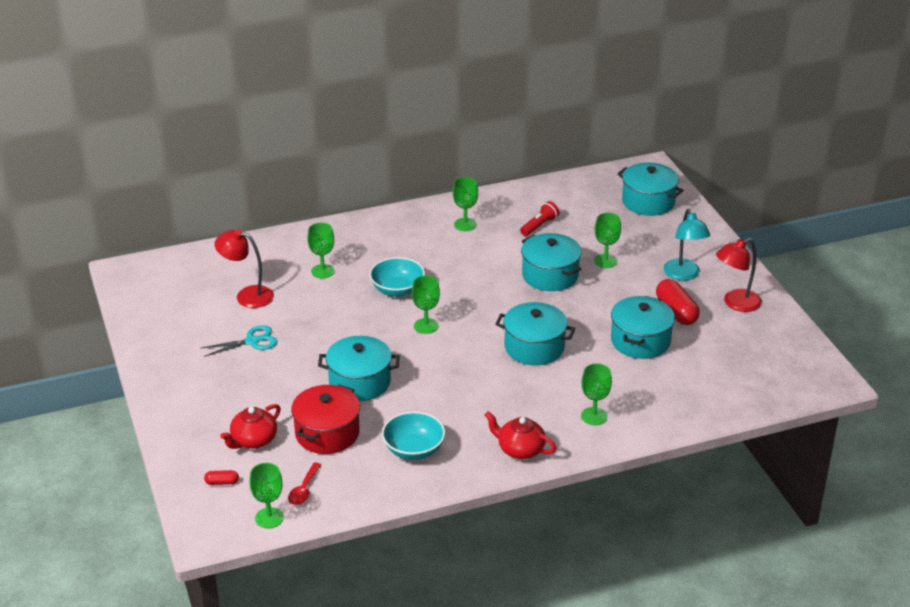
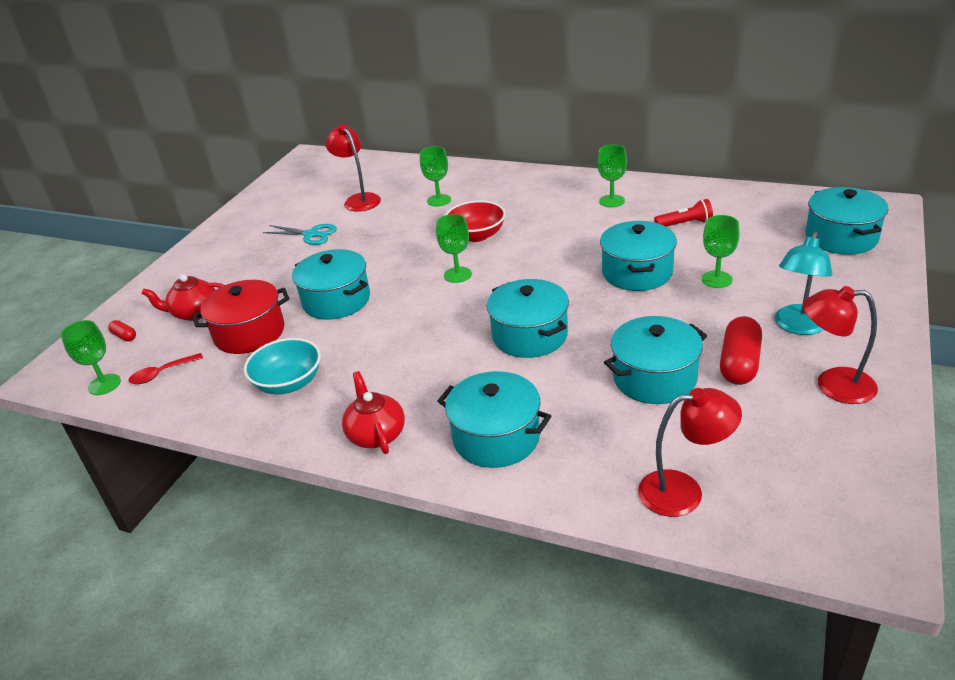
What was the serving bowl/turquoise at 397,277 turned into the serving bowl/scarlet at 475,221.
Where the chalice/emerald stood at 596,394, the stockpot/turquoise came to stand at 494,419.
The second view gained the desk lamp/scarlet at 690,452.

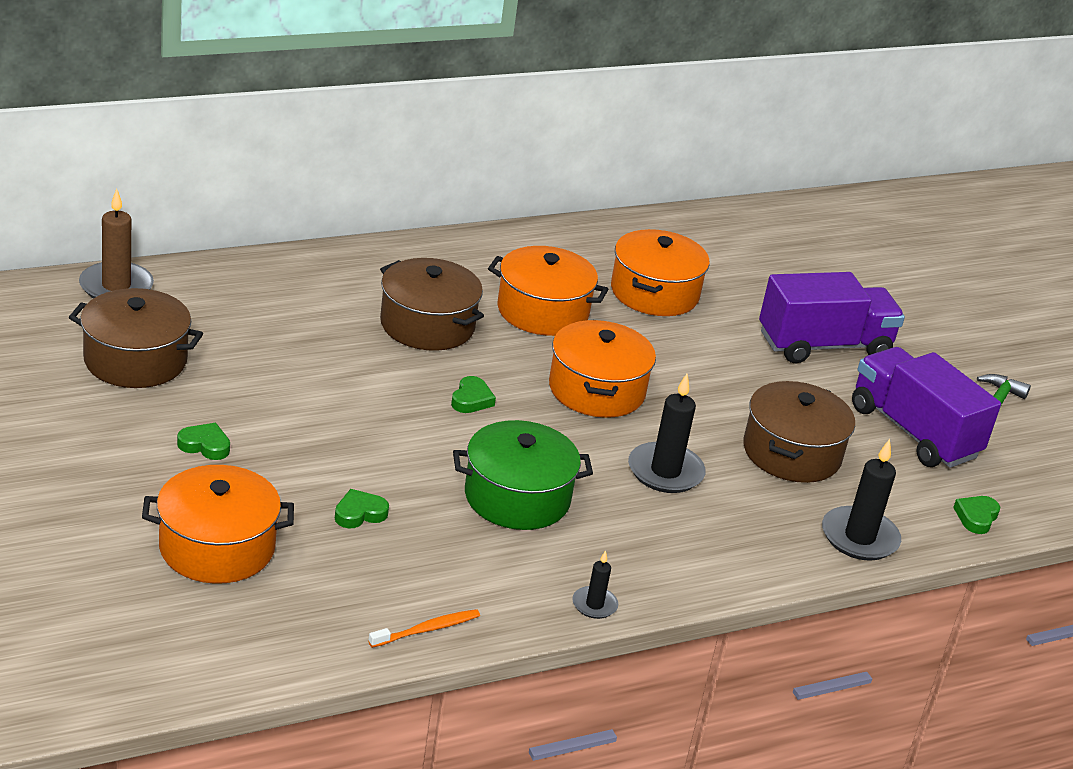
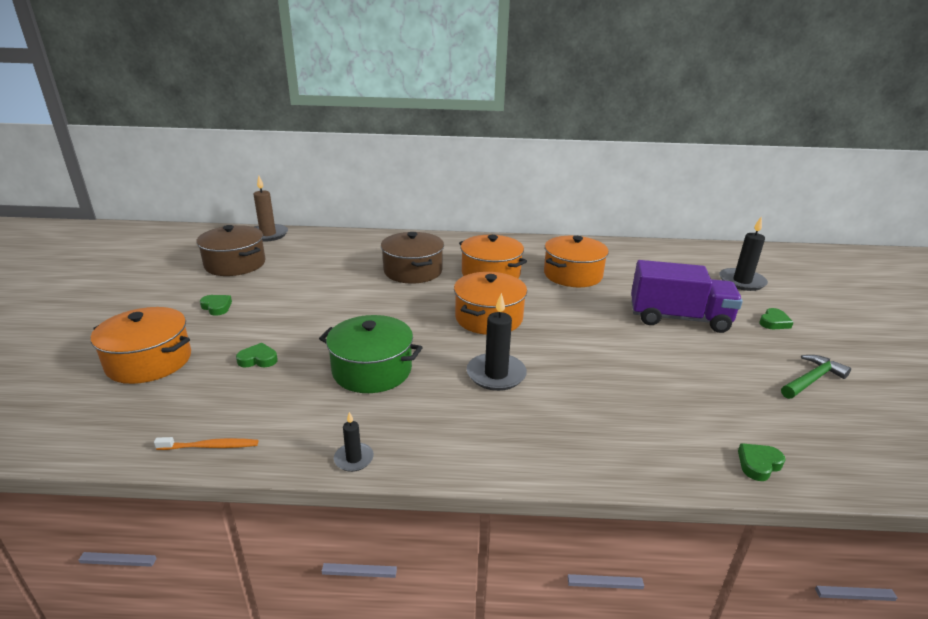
The second view lost the truck/royal purple at 926,407.
The love heart/emerald ended up elsewhere, having gone from 473,394 to 776,318.
The second view lost the stockpot/russet at 799,432.
The candle/black ended up elsewhere, having gone from 861,500 to 743,253.

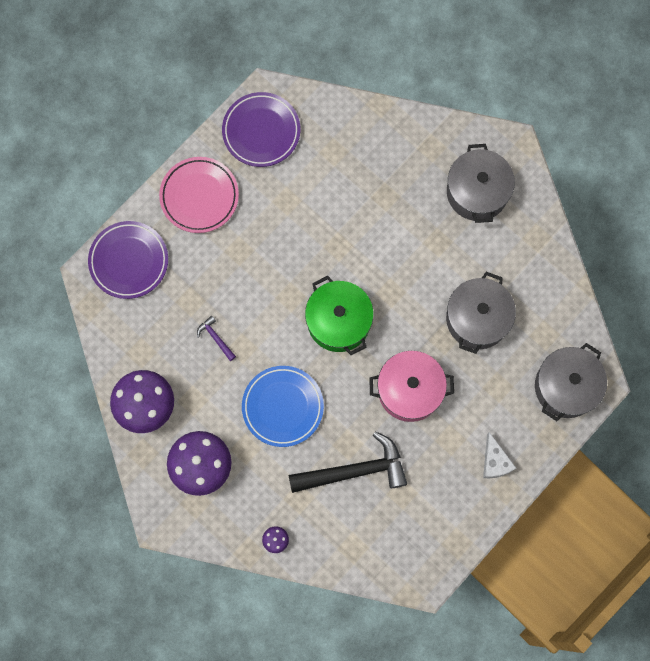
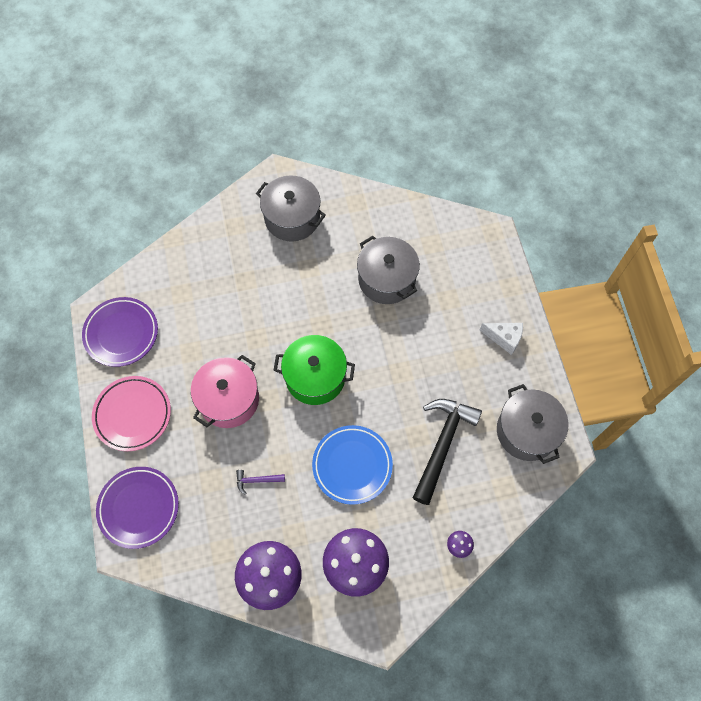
The stockpot/ash-grey ended up elsewhere, having gone from 571,382 to 532,424.
The stockpot/rosy ended up elsewhere, having gone from 411,386 to 225,391.

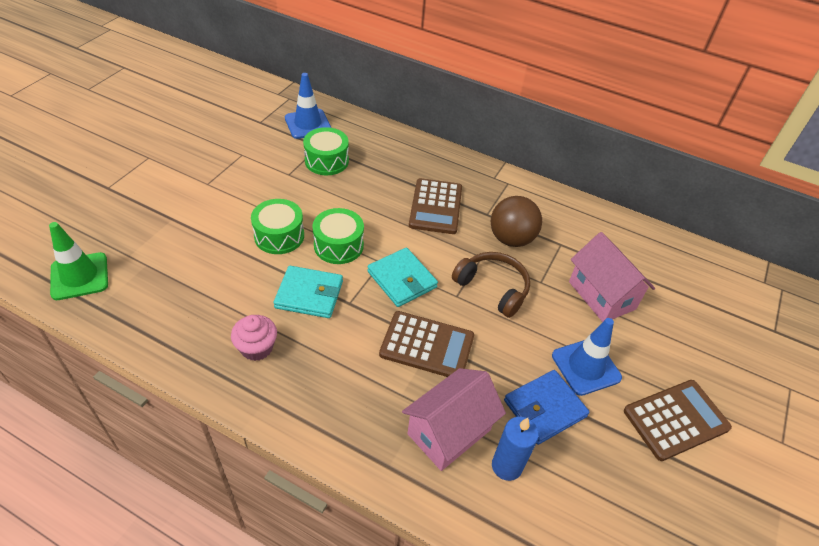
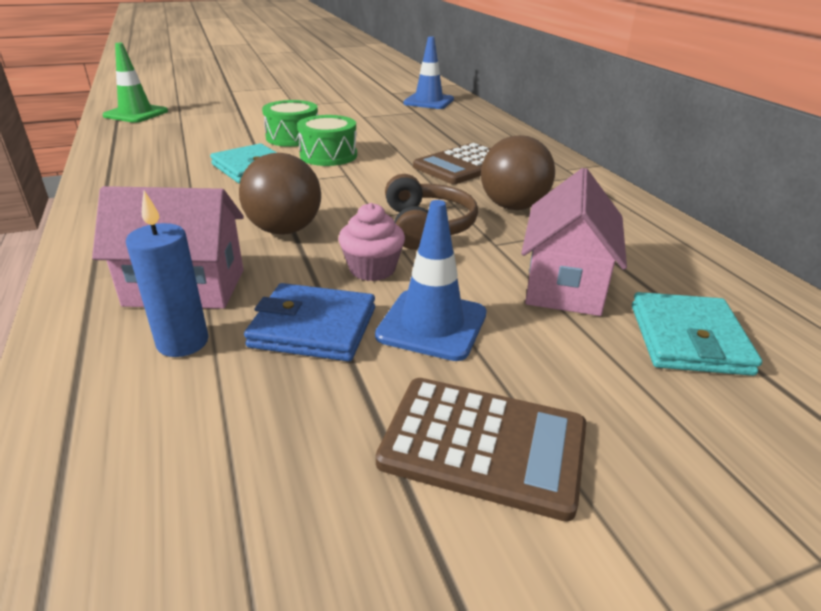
The second view lost the toy drum/emerald at 326,151.
The wallet/turquoise ended up elsewhere, having gone from 402,277 to 697,334.
Where the adding machine/russet stood at 426,344, the play ball/russet came to stand at 280,194.
The fairy cake/rosy ended up elsewhere, having gone from 254,338 to 371,242.

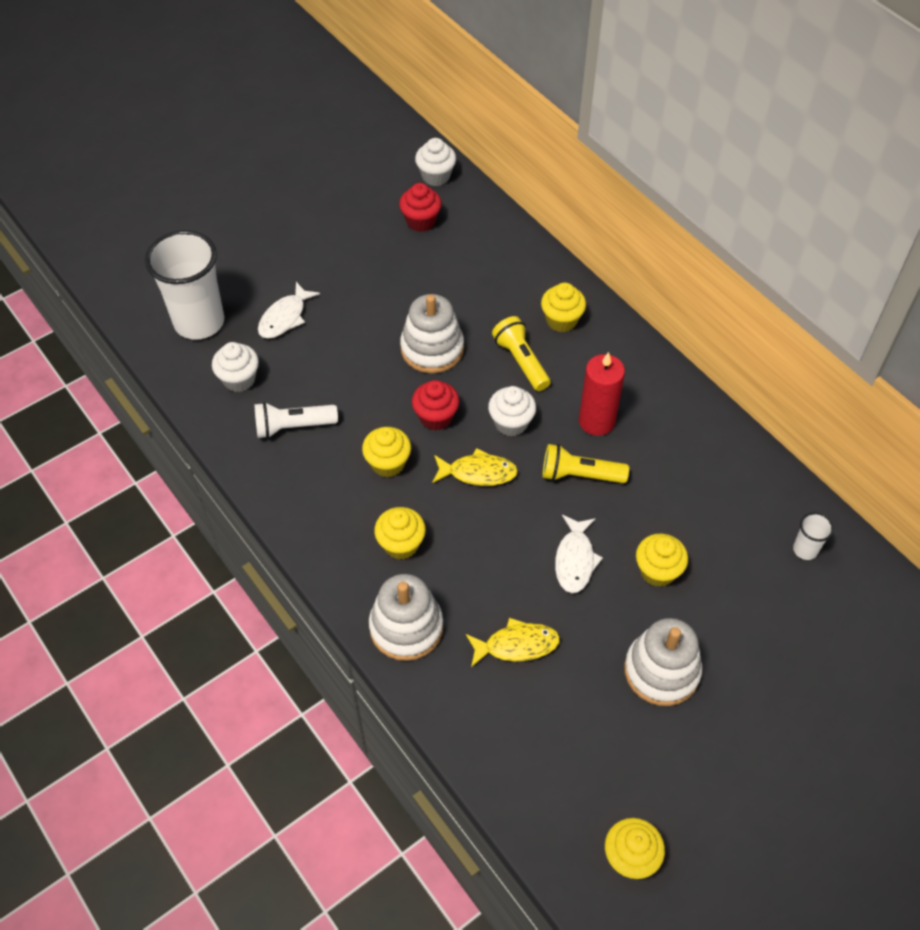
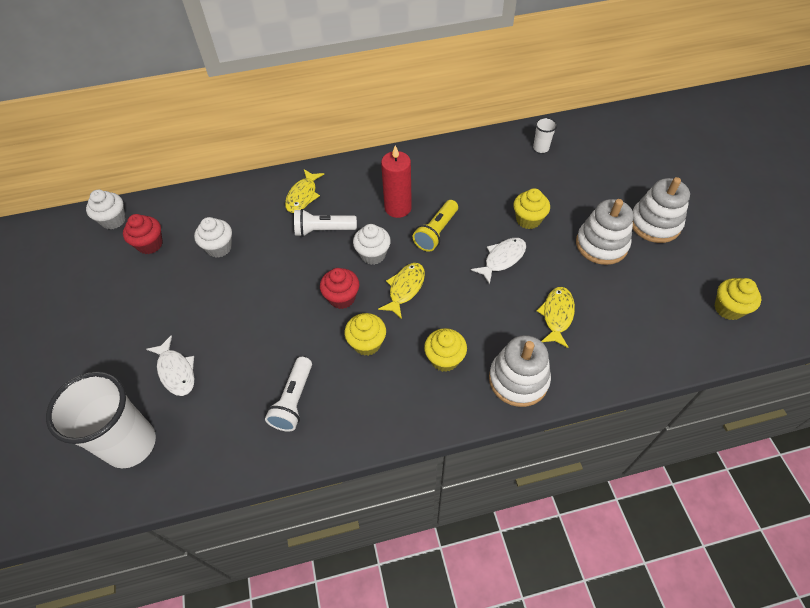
Where the fairy cake/yellow stood at 563,307, the toy fish/yellow came to stand at 304,191.
The stacking rings/snow-white ended up elsewhere, having gone from 432,333 to 661,210.
What was the flashlight/yellow at 521,353 turned into the flashlight/snow-white at 325,223.
The fairy cake/snow-white ended up elsewhere, having gone from 235,367 to 213,237.
The toy fish/snow-white at 579,554 ended up facing another way, 75 degrees counterclockwise from before.

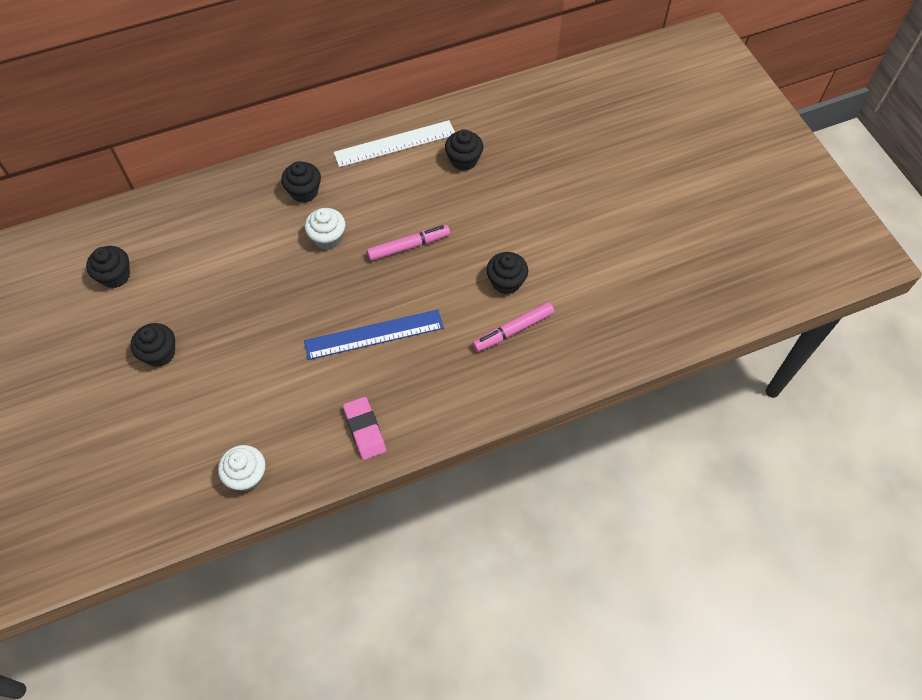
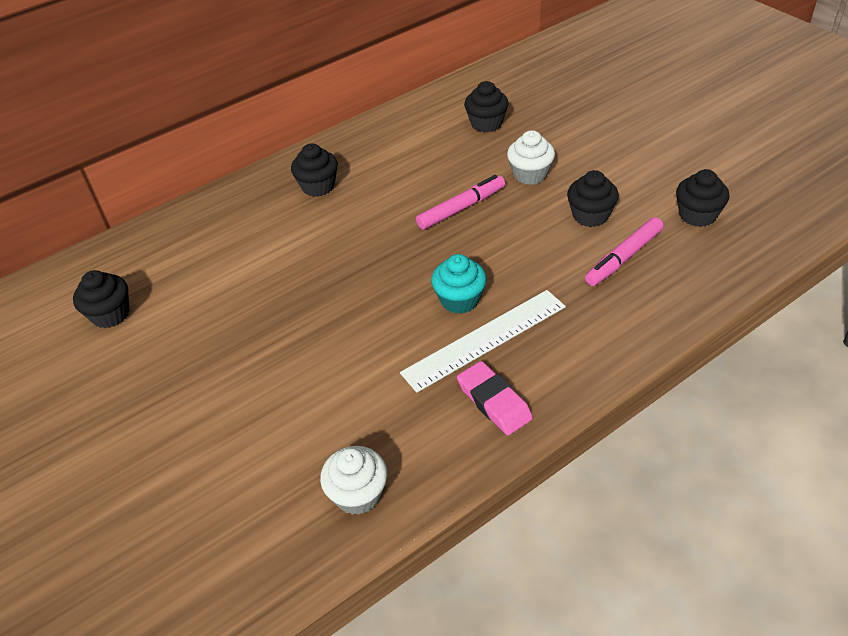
The measuring stick/snow-white ended up elsewhere, having gone from 394,143 to 483,341.
The fairy cake/snow-white ended up elsewhere, having gone from 325,229 to 531,157.
Where the measuring stick/blue stood at 374,335, the fairy cake/turquoise came to stand at 459,284.
The fairy cake/black ended up elsewhere, having gone from 153,345 to 703,198.

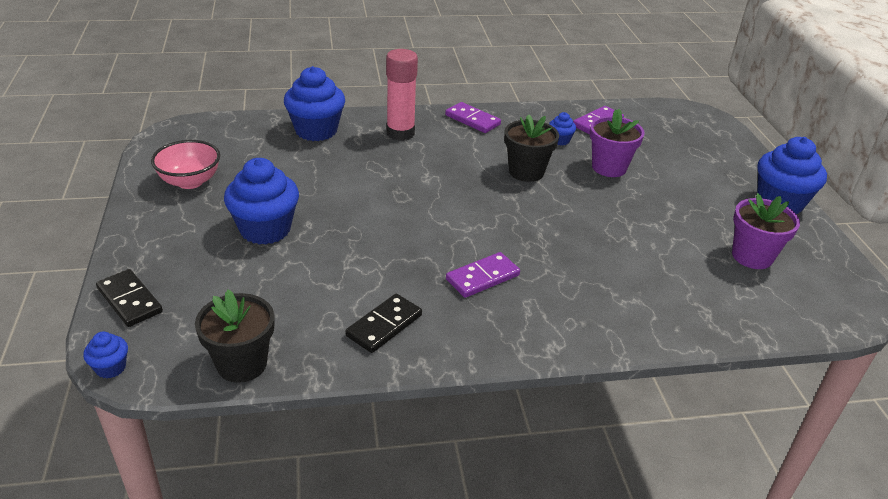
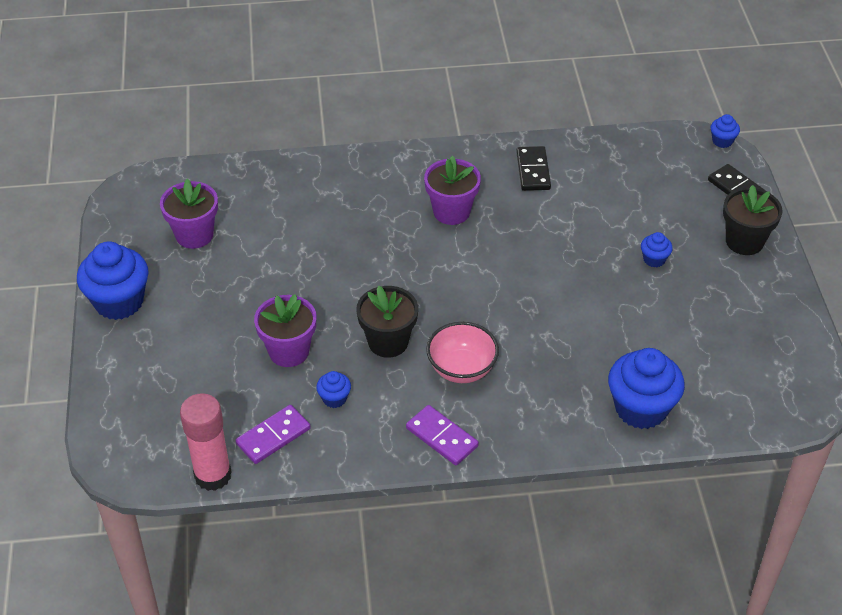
The glue stick/rosy ended up elsewhere, having gone from 402,95 to 206,442.
The serving bowl/rosy ended up elsewhere, having gone from 185,164 to 462,352.
The size of the fairy cake/blue at 261,201 changed by a factor of 0.46.
Where the domino piece/royal purple stood at 483,275, the plant pot/royal purple came to stand at 452,190.
The plant pot/black ended up elsewhere, having gone from 234,336 to 752,220.
The domino piece/black at 383,323 ended up facing another way, 45 degrees counterclockwise from before.

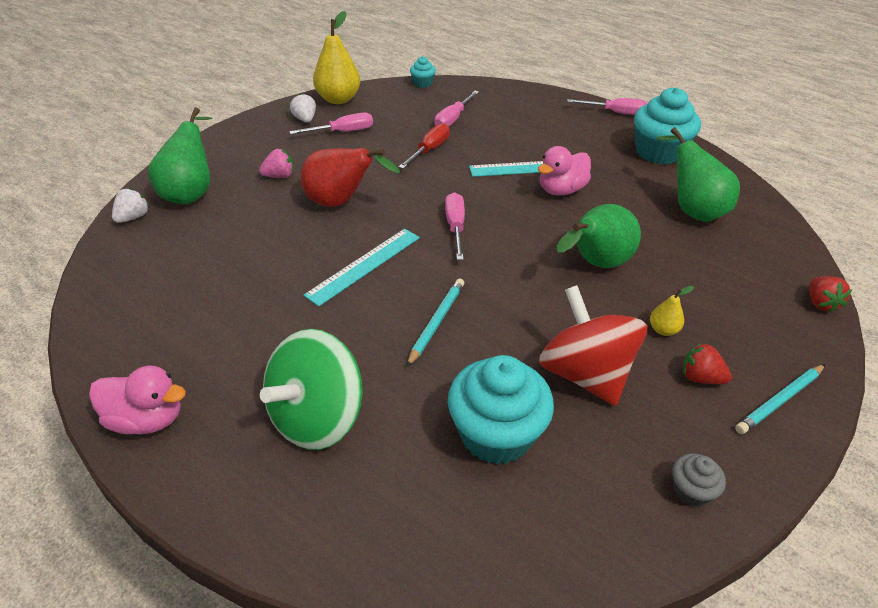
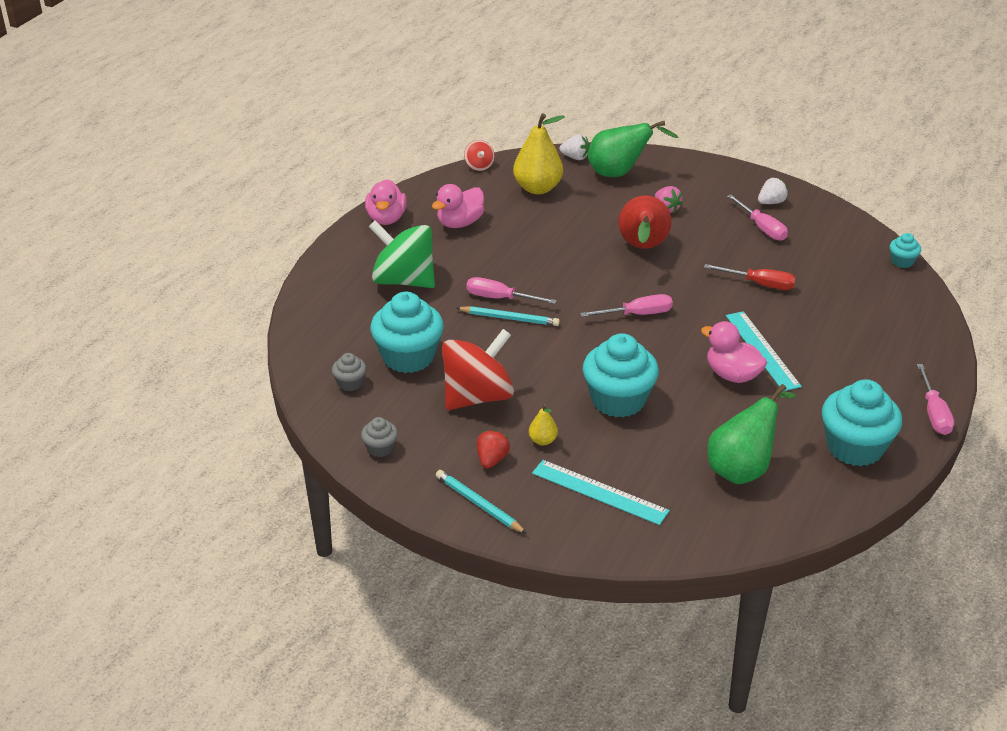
The toy pear/yellow ended up elsewhere, having gone from 336,57 to 539,153.
The screwdriver/rosy ended up elsewhere, having gone from 457,109 to 511,290.
Where the toy pear/emerald stood at 599,236, the fairy cake/turquoise came to stand at 621,375.
The measuring stick/turquoise ended up elsewhere, having gone from 361,268 to 601,492.
The second view lost the berry/scarlet at 831,294.
The second view gained the whirligig/scarlet at 479,155.
The second view gained the rubber duck/rosy at 458,206.
The second view gained the fairy cake/ash-grey at 349,372.

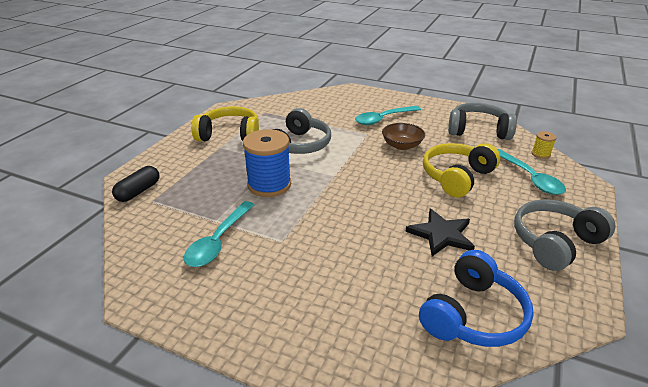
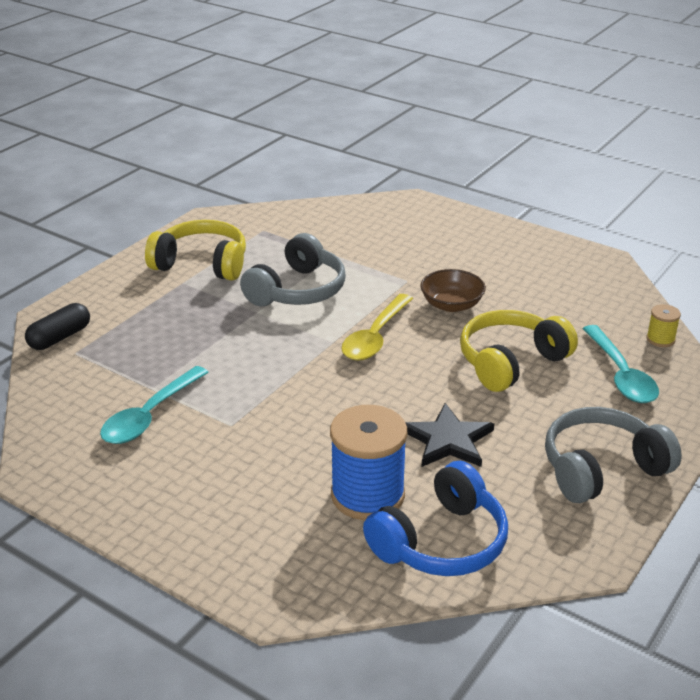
The second view lost the over-ear headphones/ash-grey at 482,121.
The second view lost the spoon/turquoise at 388,115.
The bobbin/blue ended up elsewhere, having gone from 267,163 to 368,462.
The second view gained the spoon/yellow at 377,327.

